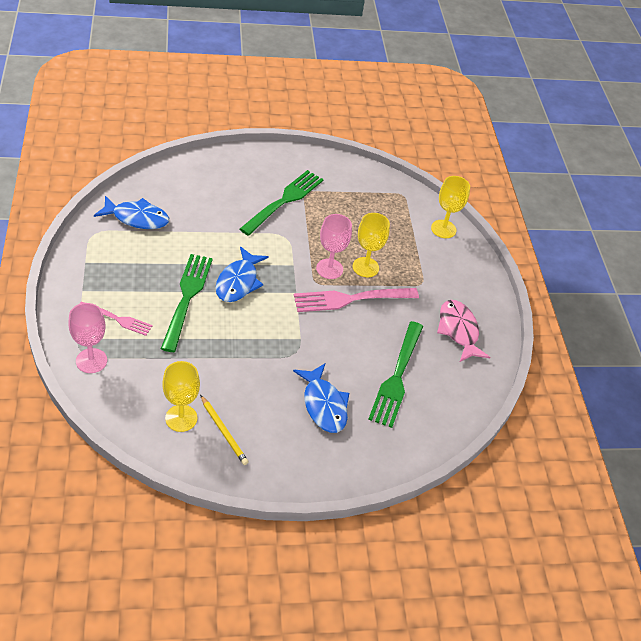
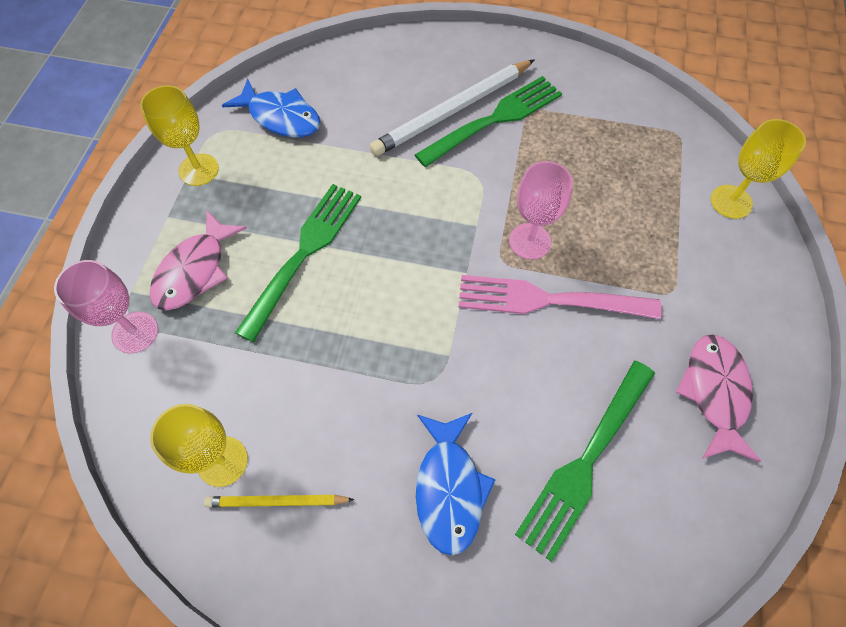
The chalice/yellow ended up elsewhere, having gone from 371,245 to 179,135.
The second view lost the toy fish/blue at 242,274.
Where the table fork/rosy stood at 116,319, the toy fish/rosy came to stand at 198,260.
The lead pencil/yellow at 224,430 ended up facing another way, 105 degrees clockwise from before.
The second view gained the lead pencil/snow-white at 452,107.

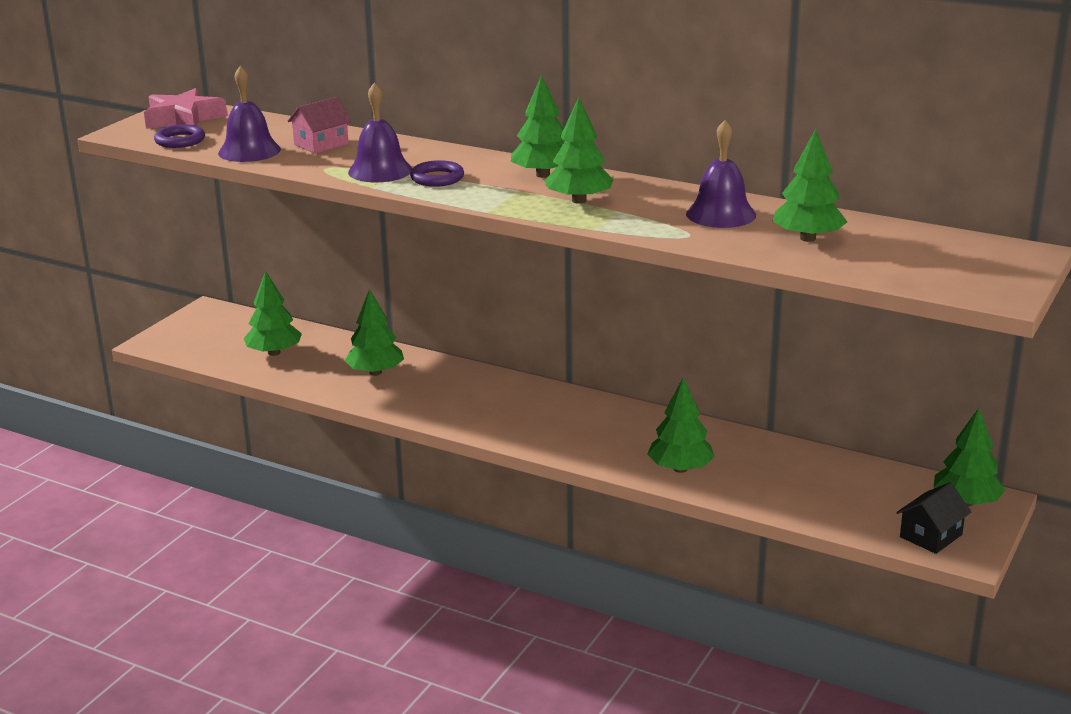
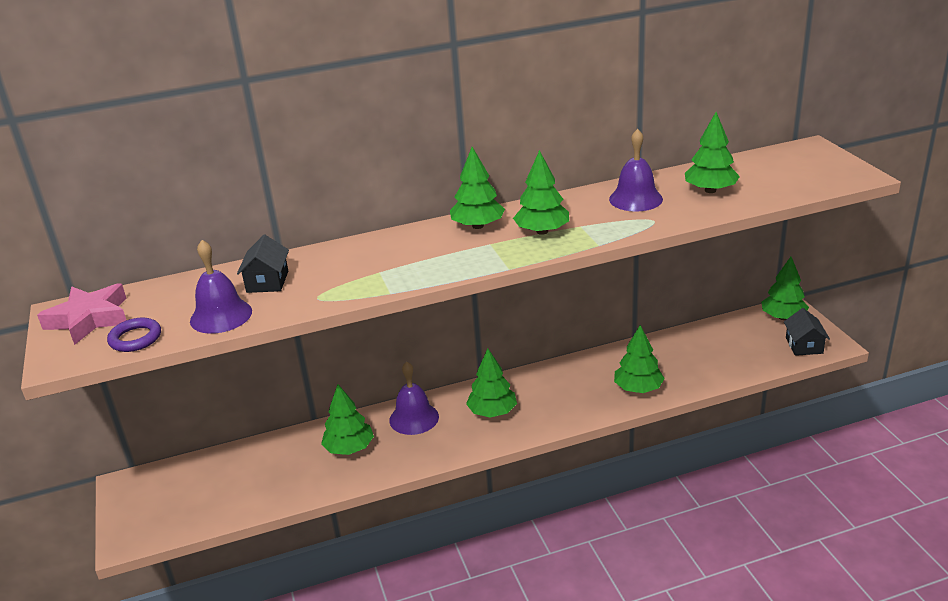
The school bell/royal purple ended up elsewhere, having gone from 380,132 to 414,398.
What was the house/rosy at 319,125 turned into the house/black at 263,264.
The second view lost the hoop/royal purple at 437,173.
The tree/emerald ended up elsewhere, having gone from 273,313 to 491,383.

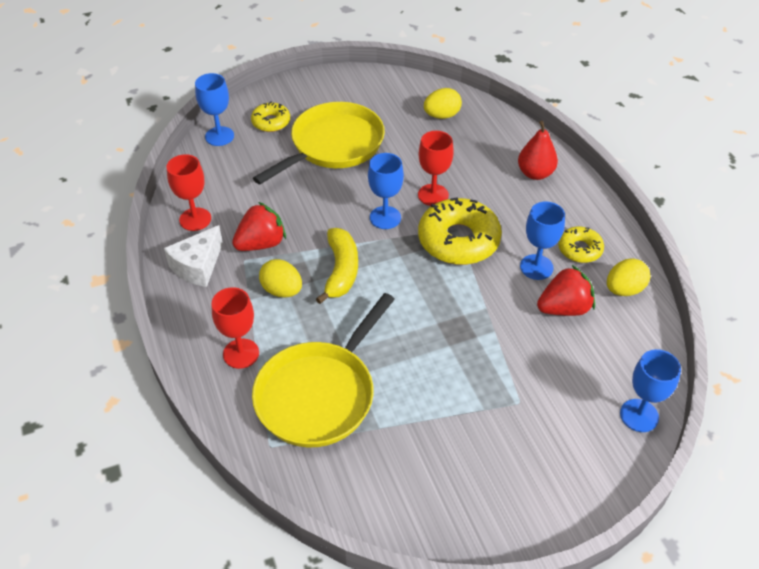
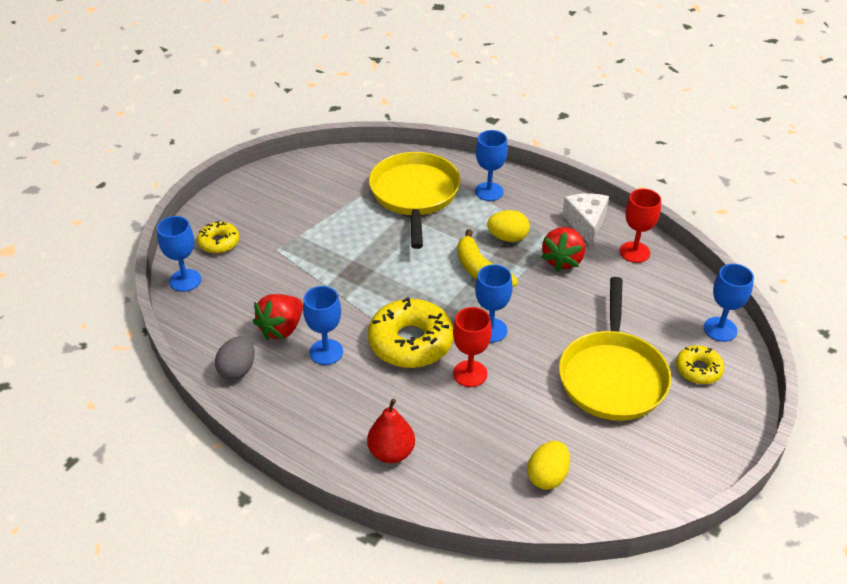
The doughnut/yellow ended up elsewhere, having gone from 581,245 to 218,237.
What was the egg shape/yellow at 628,277 turned into the egg shape/ash-grey at 235,358.
What was the chalice/scarlet at 235,328 turned into the chalice/blue at 491,165.

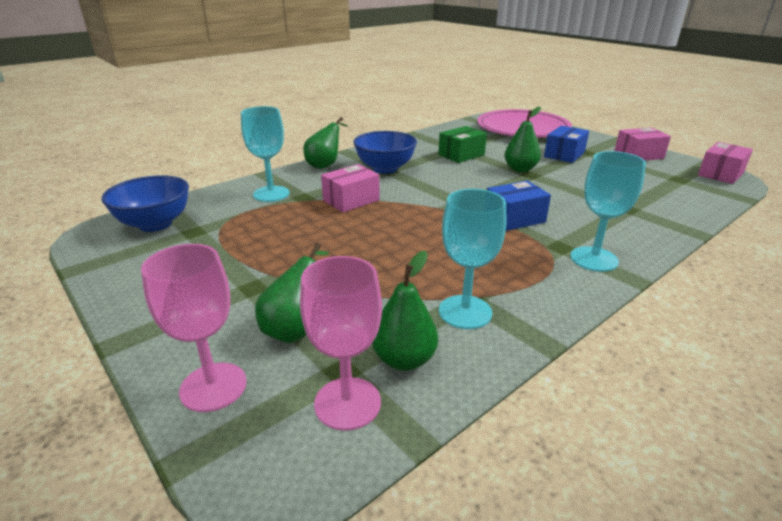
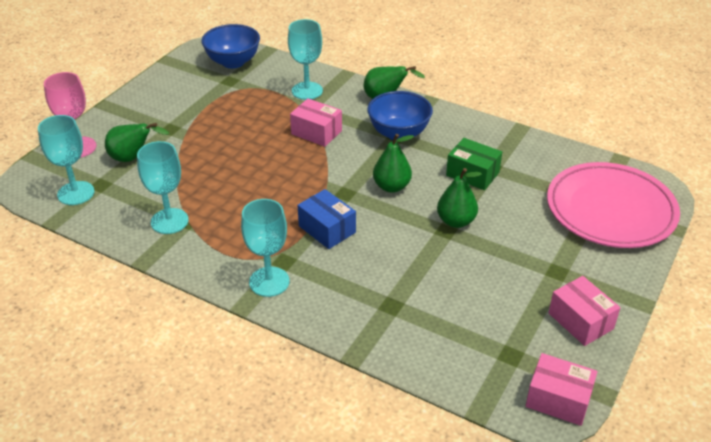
The second view lost the box/blue at 566,144.
The toy pear/emerald ended up elsewhere, having gone from 405,311 to 393,163.
What was the chalice/rosy at 341,343 turned into the chalice/turquoise at 66,160.

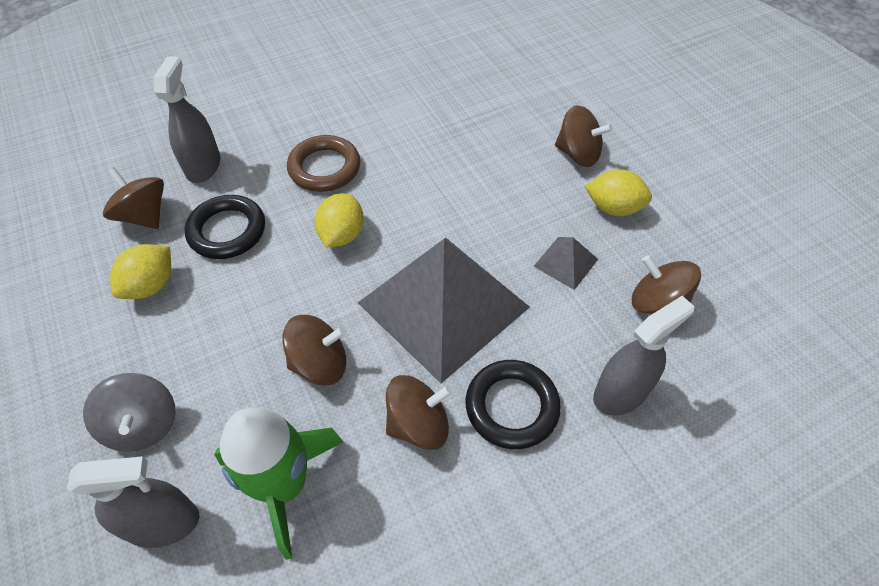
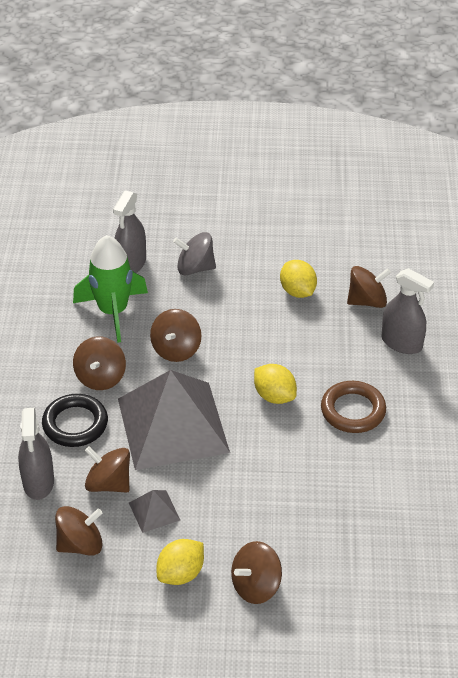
The second view lost the hoop/black at 225,227.
The second view gained the whirligig/russet at 107,469.

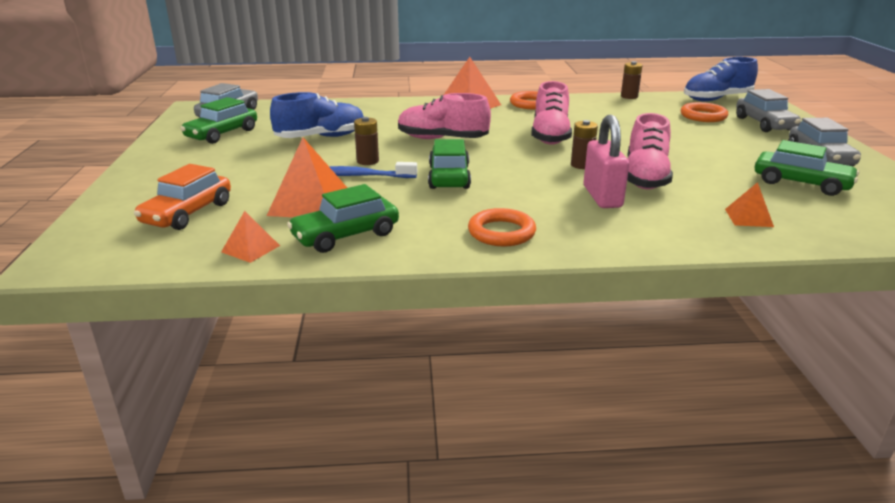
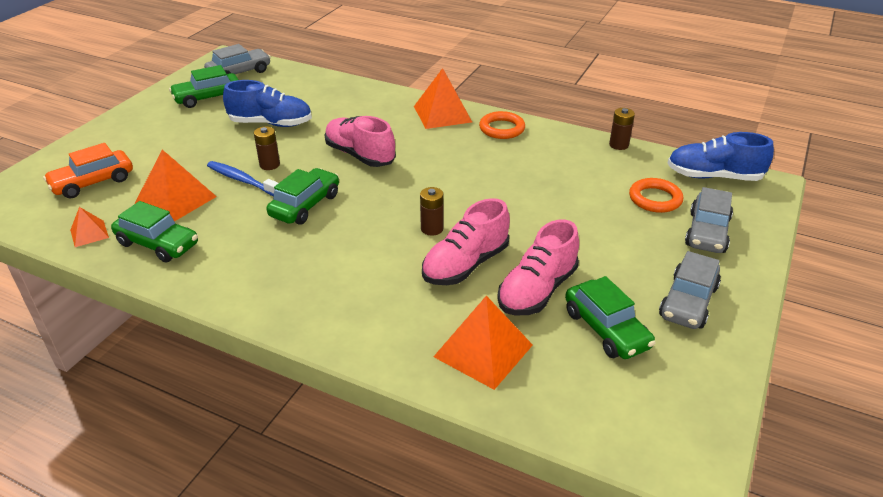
The sneaker/rosy ended up elsewhere, having gone from 551,112 to 538,267.
The second view lost the lock/rosy at 606,161.
The size of the pyramid/bright orange at 749,204 changed by a factor of 1.87.
The toy car/emerald at 343,218 ended up facing another way, 150 degrees counterclockwise from before.
The second view lost the hoop/bright orange at 502,227.

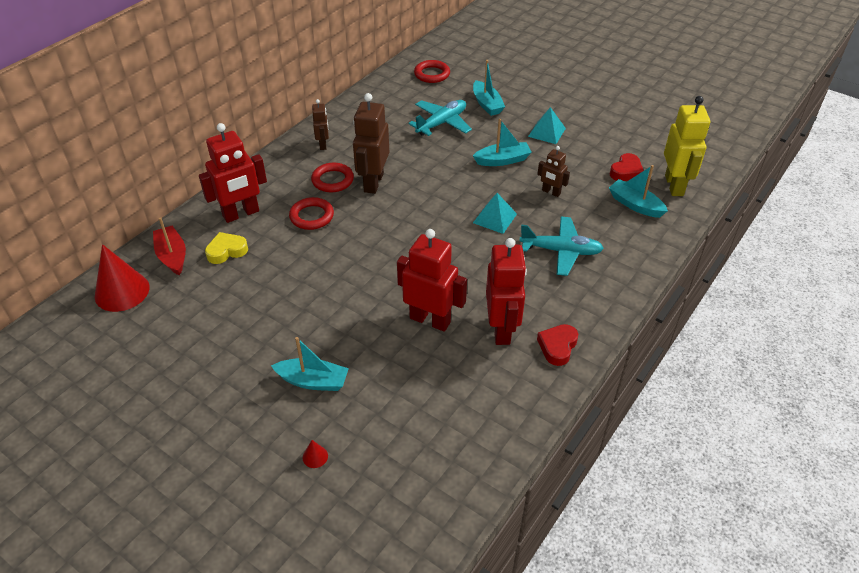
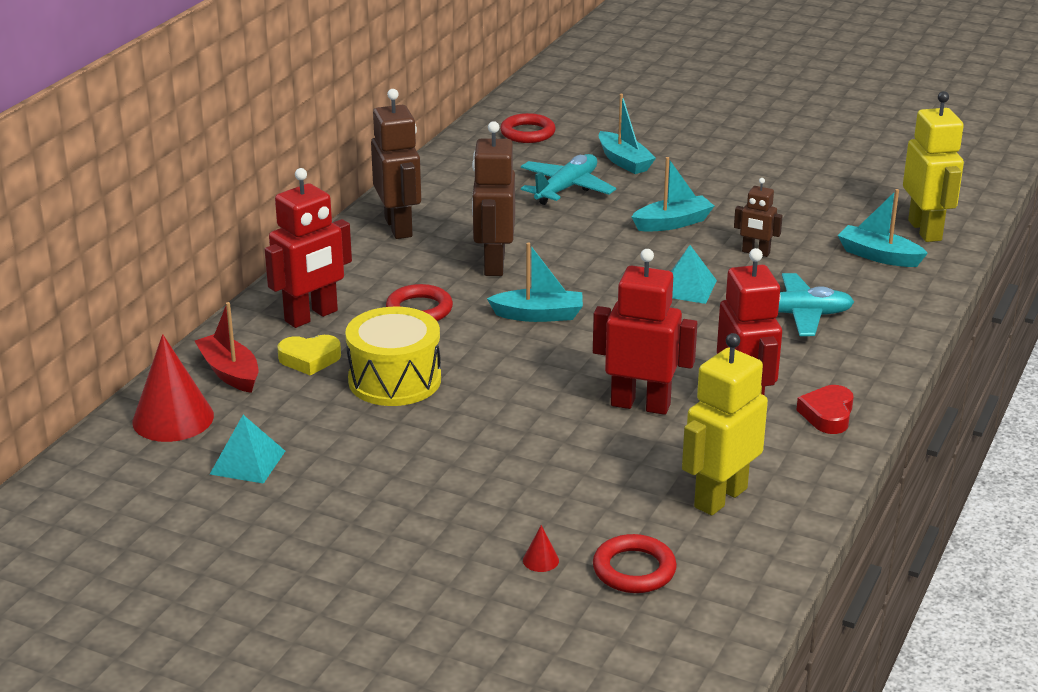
The size of the robot/russet at 320,124 changed by a factor of 1.85.
The pyramid/turquoise ended up elsewhere, having gone from 547,125 to 247,449.
The second view lost the love heart/scarlet at 627,167.
The hoop/scarlet ended up elsewhere, having gone from 332,177 to 635,563.
The love heart/yellow at 226,248 ended up facing another way, 150 degrees counterclockwise from before.
The sailboat/turquoise ended up elsewhere, having gone from 310,364 to 535,282.
The second view gained the toy drum/yellow at 393,356.
The second view gained the robot/yellow at 725,424.

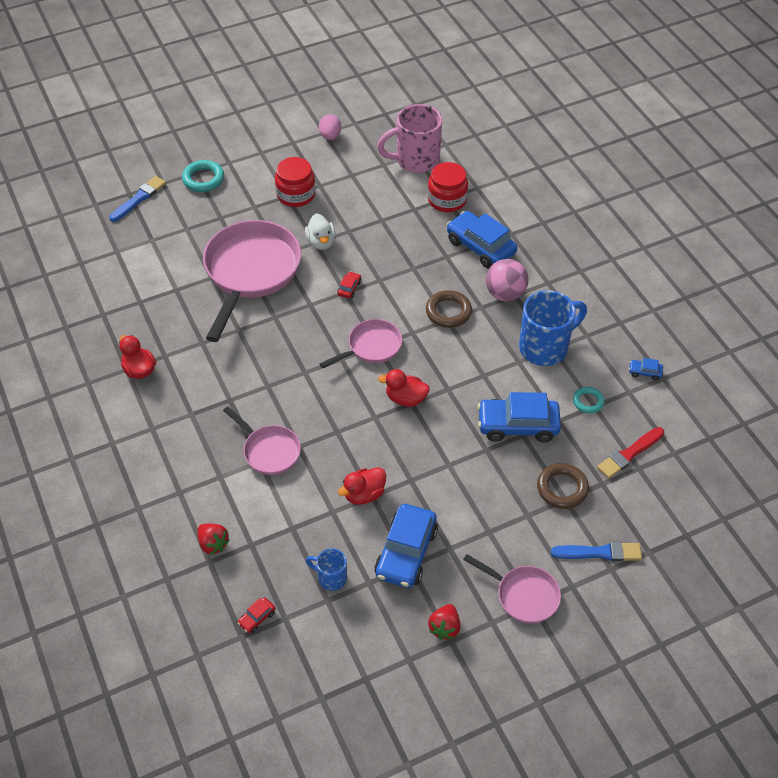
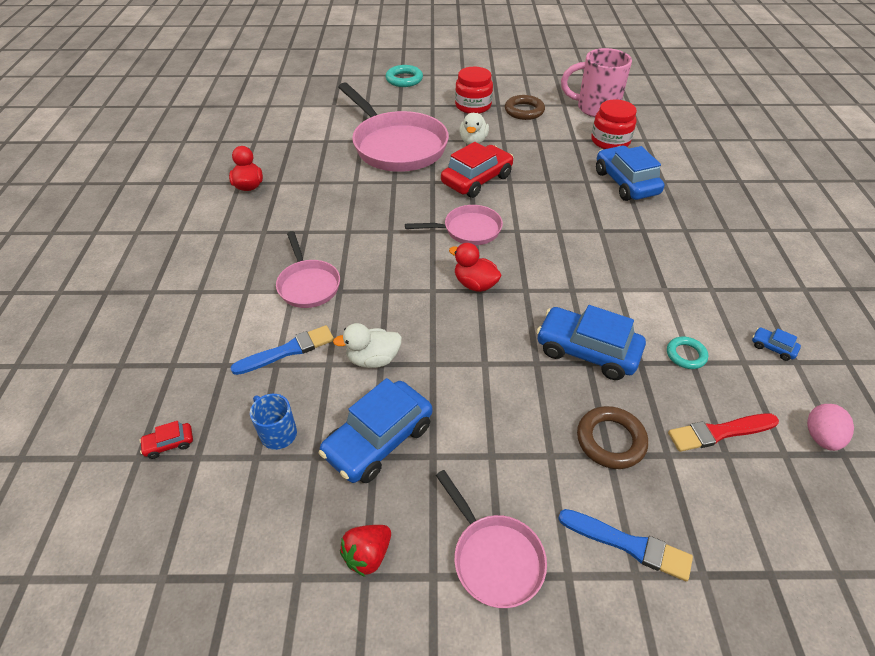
The egg shape/rosy ended up elsewhere, having gone from 330,127 to 830,427.
The paint brush/blue ended up elsewhere, having gone from 137,199 to 282,350.
The skillet/rosy at 252,281 ended up facing another way, 105 degrees clockwise from before.
The second view lost the play ball/rosy at 507,280.
The size of the toy car/scarlet at 349,284 changed by a factor of 2.35.
The hoop/russet ended up elsewhere, having gone from 449,309 to 525,107.
The second view lost the coffee mug/blue at 553,328.
What was the rubber duck/scarlet at 362,486 turned into the rubber duck/snow-white at 367,345.
The second view lost the berry/scarlet at 213,539.

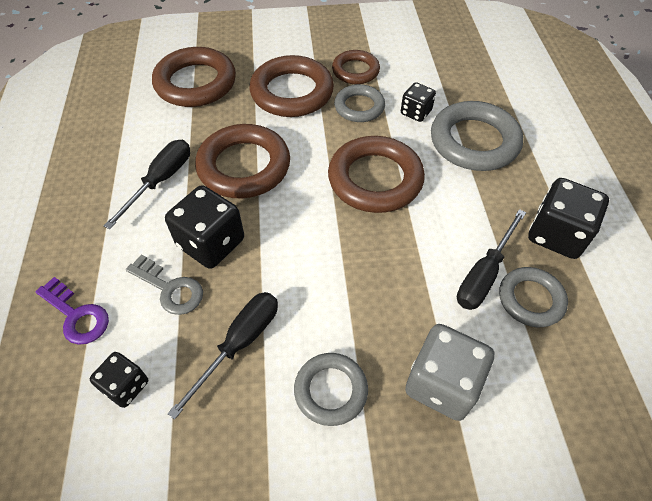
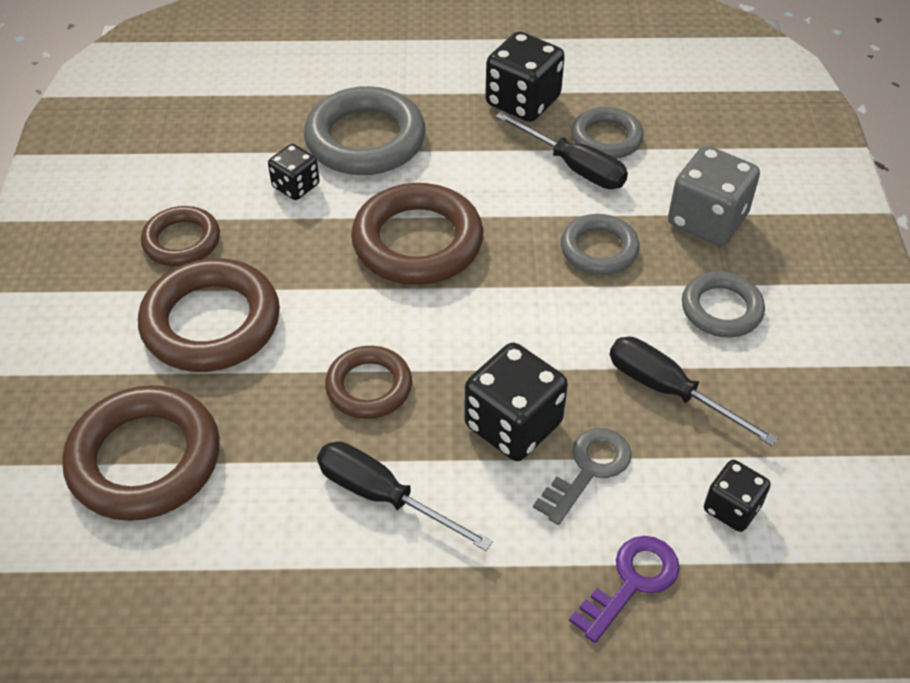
The hoop/ash-grey ended up elsewhere, having gone from 359,103 to 600,244.
The size of the hoop/russet at 242,161 changed by a factor of 0.59.

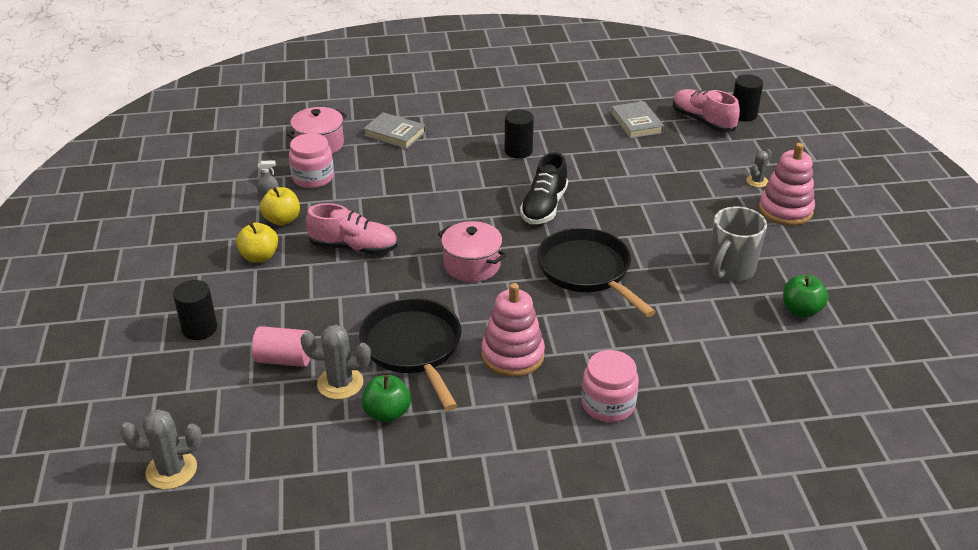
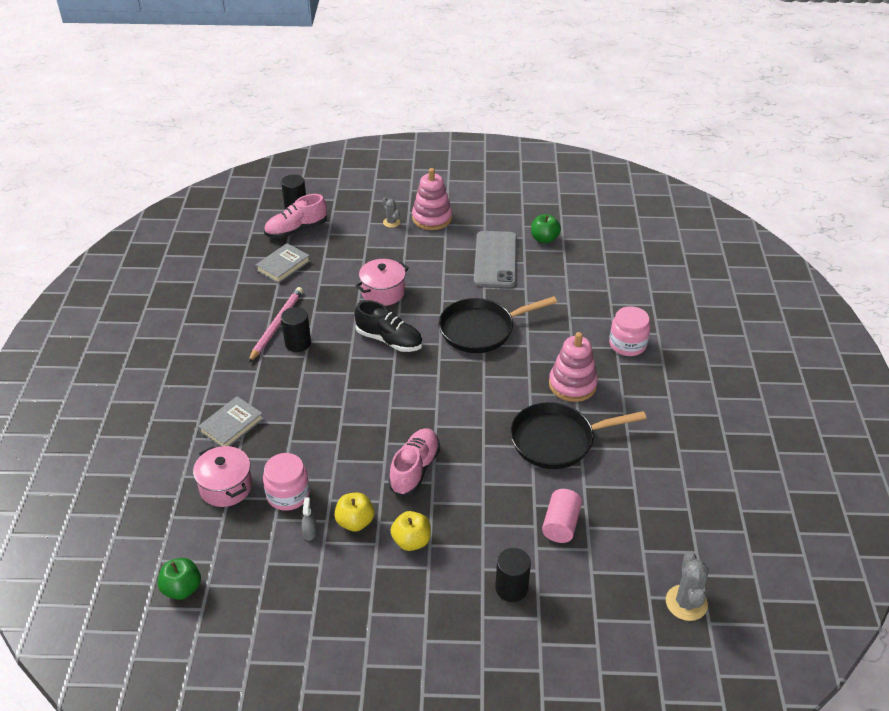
The hardcover/ash-grey at 637,120 ended up facing another way, 45 degrees counterclockwise from before.
Where the coffee mug/ash-grey stood at 738,244, the smartphone/ash-grey came to stand at 495,259.
The stockpot/rosy ended up elsewhere, having gone from 472,251 to 382,282.
The second view lost the cactus/ash-grey at 335,362.
The apple/emerald ended up elsewhere, having gone from 386,399 to 179,579.
The second view gained the lead pencil/rosy at 275,325.

